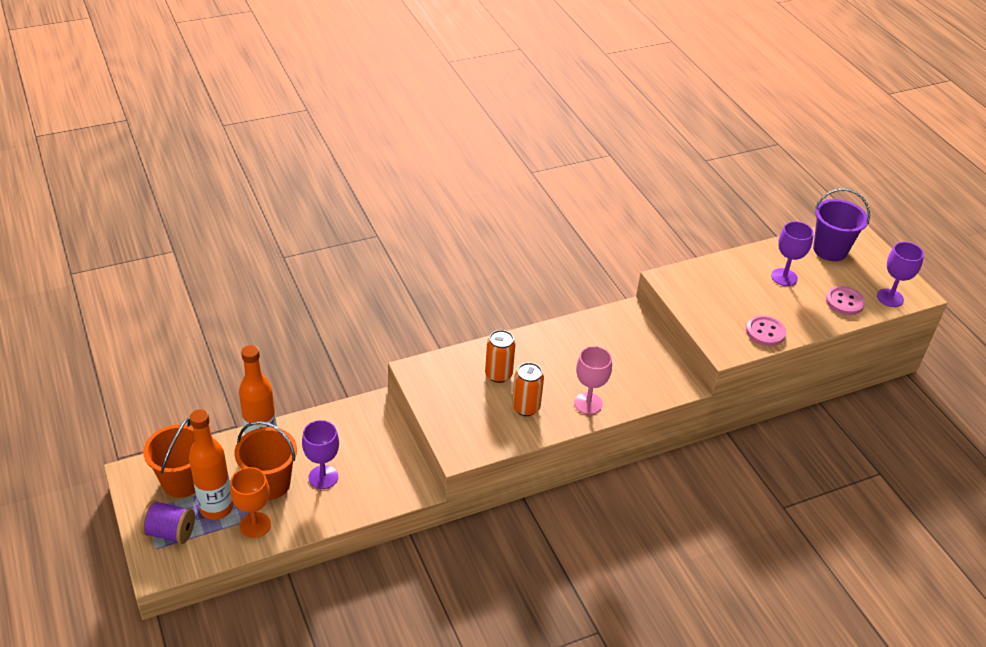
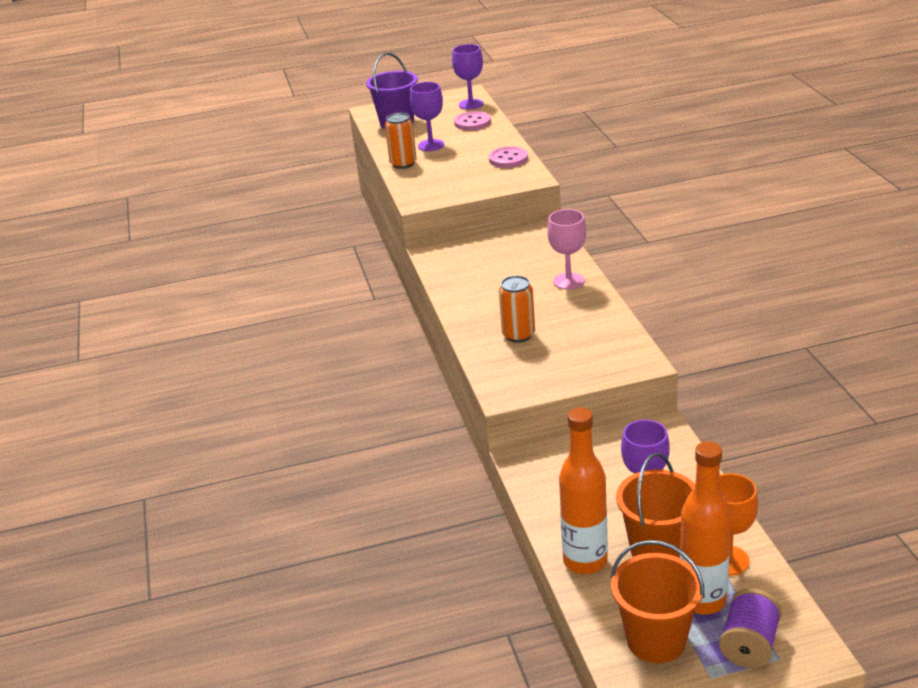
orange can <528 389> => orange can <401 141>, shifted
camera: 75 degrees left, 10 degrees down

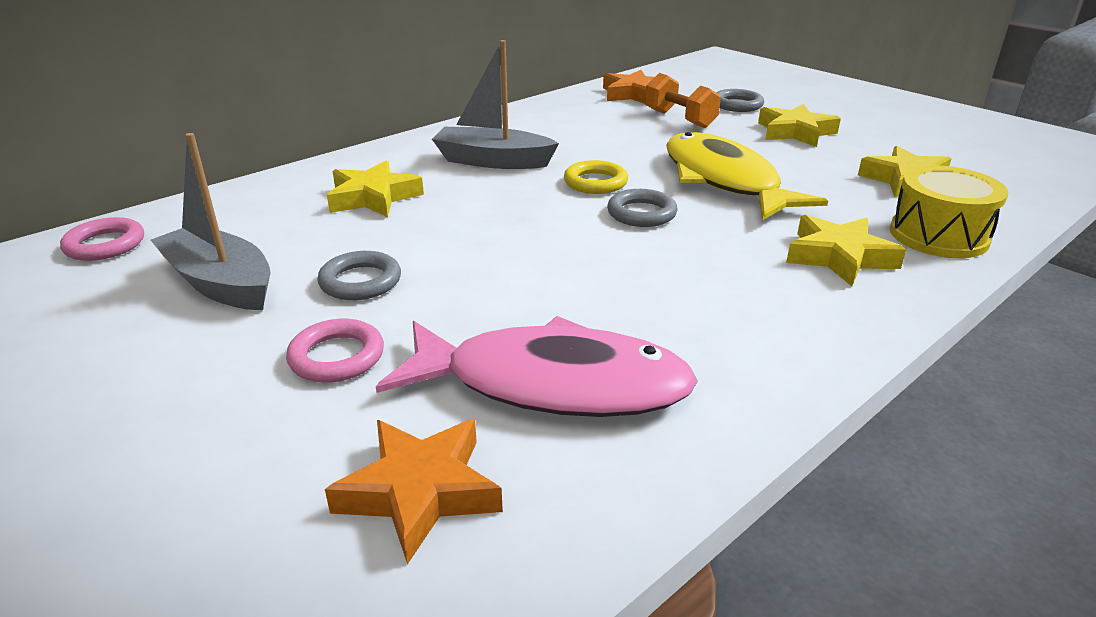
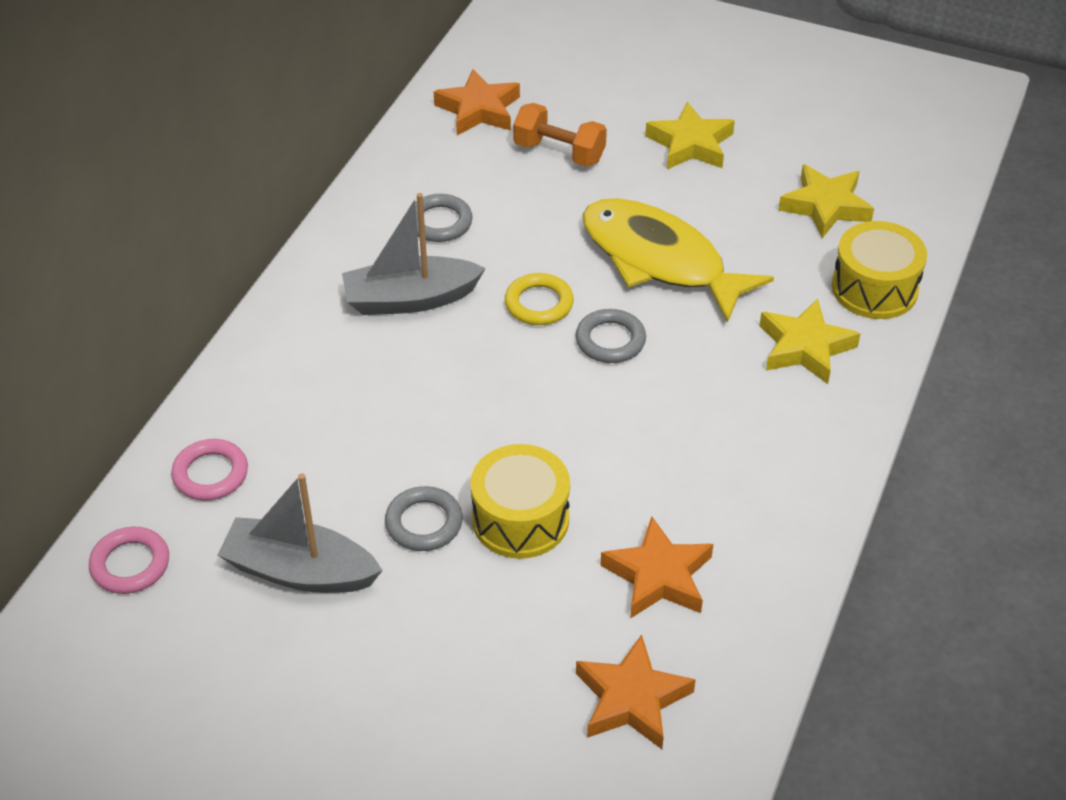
pink ring <335 351> => pink ring <209 470>, shifted
yellow star <375 188> => nothing
pink fish <536 366> => orange star <656 567>
grey ring <740 100> => grey ring <444 218>, shifted
nothing => yellow drum <520 501>
camera: 25 degrees left, 15 degrees up

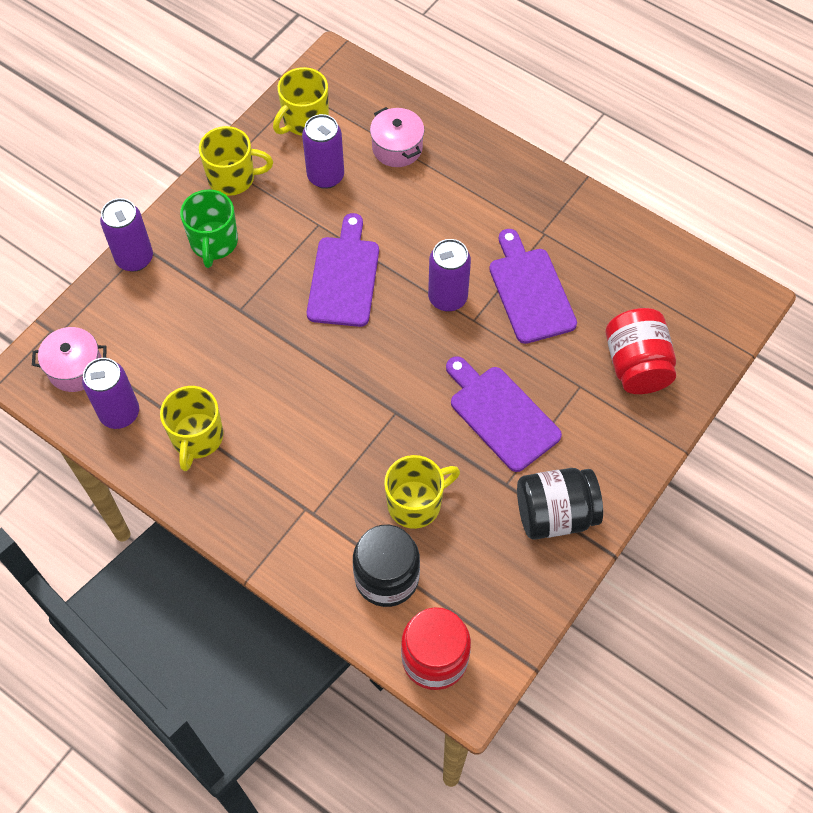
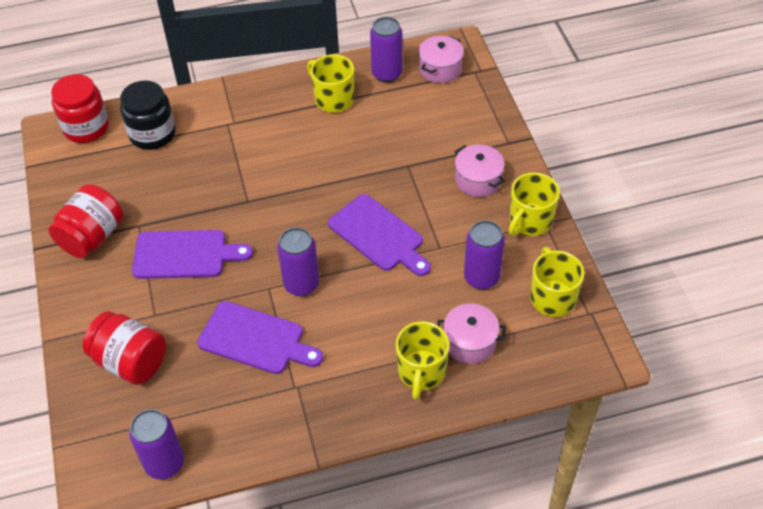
purple can <126 235> => purple can <156 444>, shifted
green mug <209 228> => pink pot <480 171>
yellow mug <422 492> => yellow mug <422 360>, shifted
black jar <560 504> => red jar <85 221>
camera: 130 degrees right, 10 degrees down

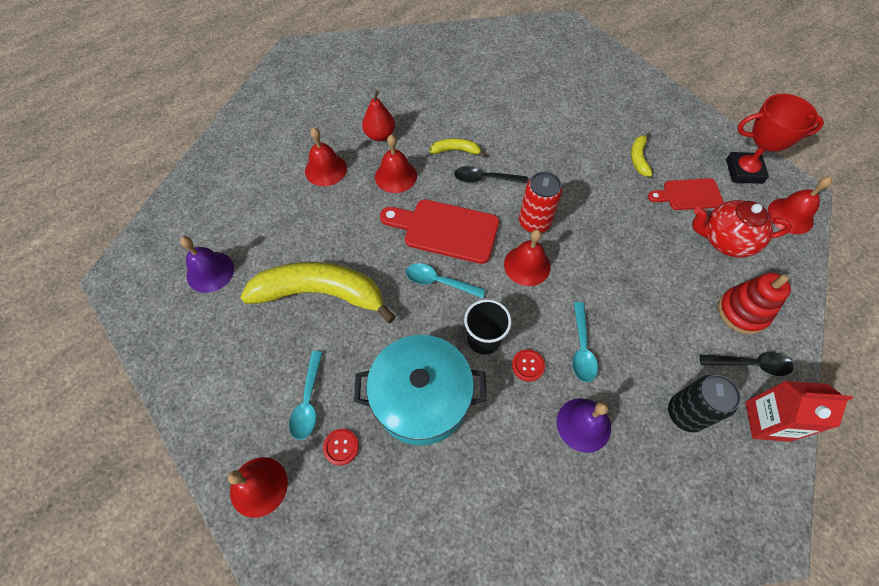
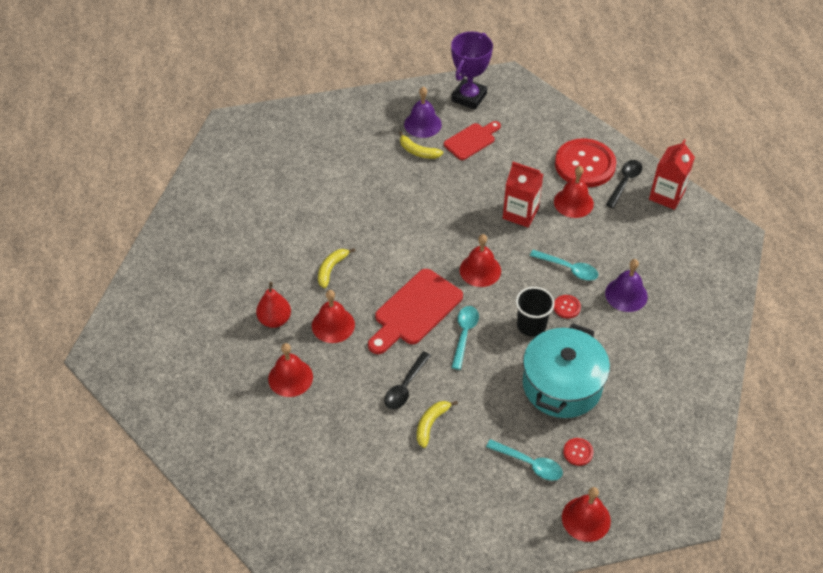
purple bell <207 264> => purple bell <423 112>, shifted
yellow banana <318 292> => yellow banana <437 424>, x0.43
turquoise spoon <445 280> => turquoise spoon <465 338>, 150 degrees clockwise
black spoon <491 175> => black spoon <407 380>, shifted
red can <540 202> => nothing
red cutting board <686 194> => red cutting board <472 140>, 150 degrees counterclockwise
black can <704 403> => nothing
red teapot <742 228> => nothing
red stacking toy <754 303> => red button <585 162>
red trophy <775 139> => purple trophy <472 71>
red bell <800 205> => red bell <574 192>, shifted
nothing => red carton <523 195>
camera: 65 degrees left, 10 degrees down

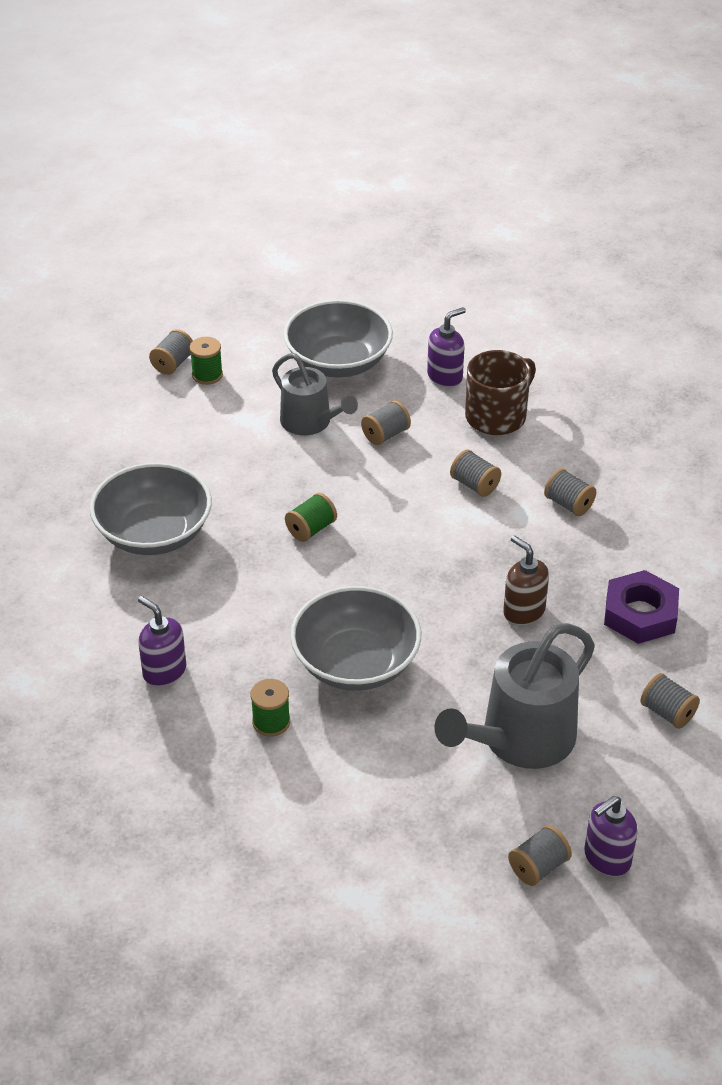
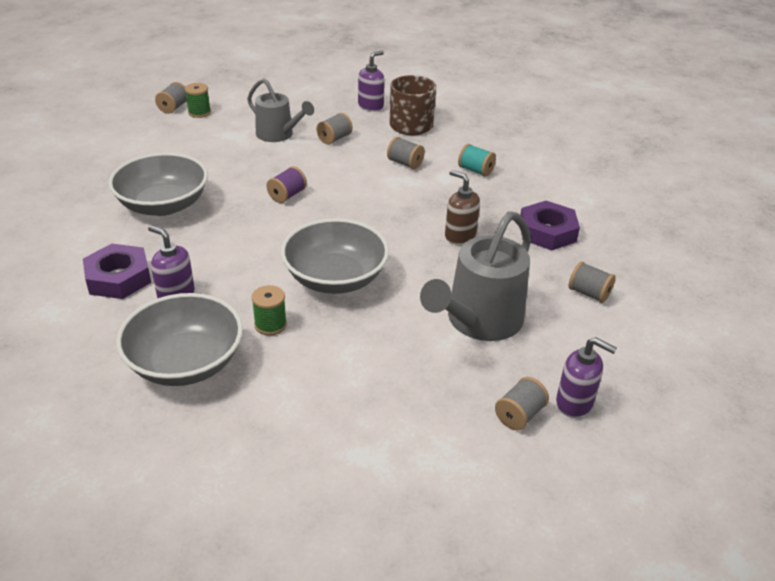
grey bowl <338 339> => grey bowl <179 339>, shifted
green spool <311 517> => purple spool <286 184>
grey spool <570 492> => turquoise spool <477 160>
purple soap dispenser <611 836> => purple soap dispenser <586 377>, 105 degrees counterclockwise
nothing => purple nut <117 271>
camera: 10 degrees left, 5 degrees down

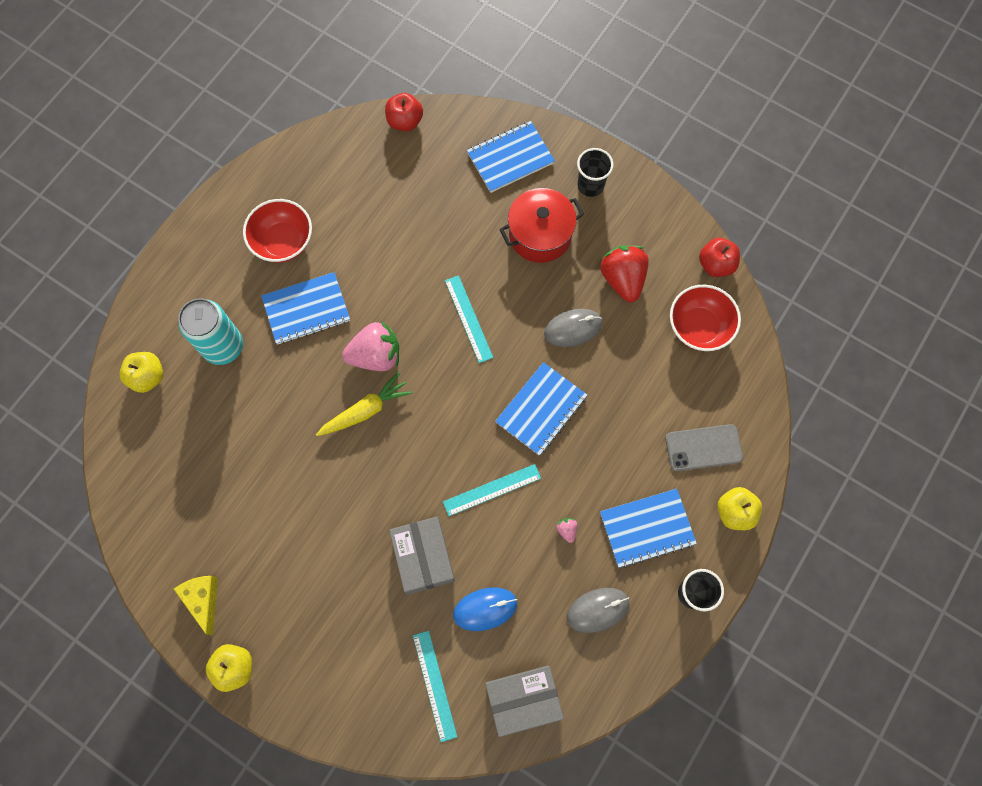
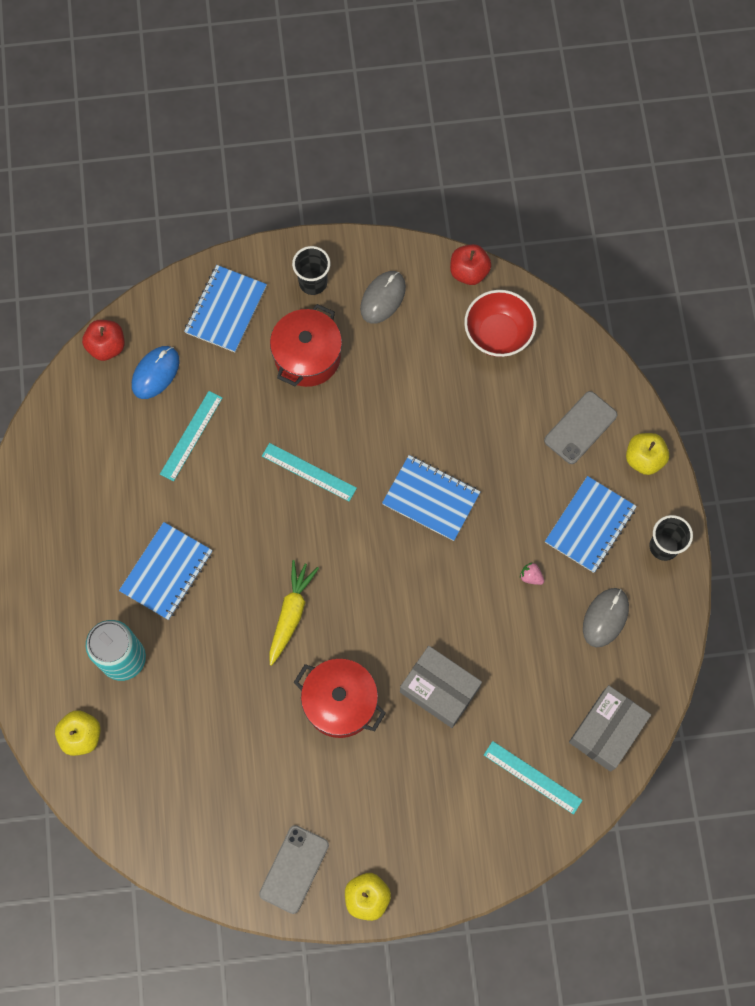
yellow cheese <196 605> => grey phone <294 869>
red bowl <277 231> => nothing
pink strawberry <370 346> => nothing
turquoise ruler <492 490> => turquoise ruler <191 436>, shifted
blue mouse <485 609> => blue mouse <156 372>, shifted
blue notebook <541 409> => blue notebook <431 498>, 60 degrees counterclockwise
grey mouse <573 328> => grey mouse <383 297>, shifted
red strawberry <624 273> => nothing
nothing => red pot <340 698>
camera: 40 degrees left, 0 degrees up

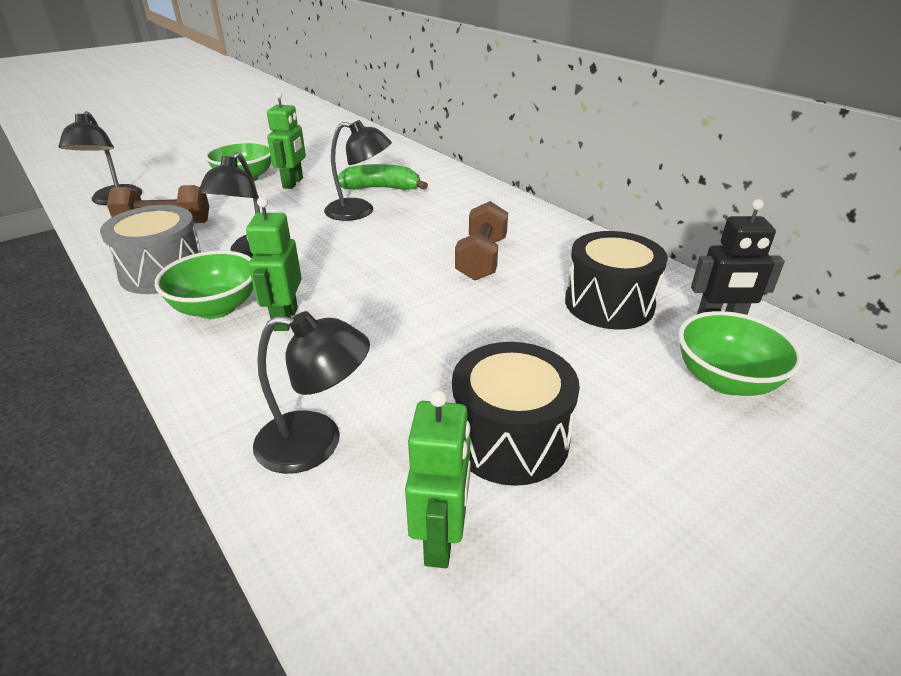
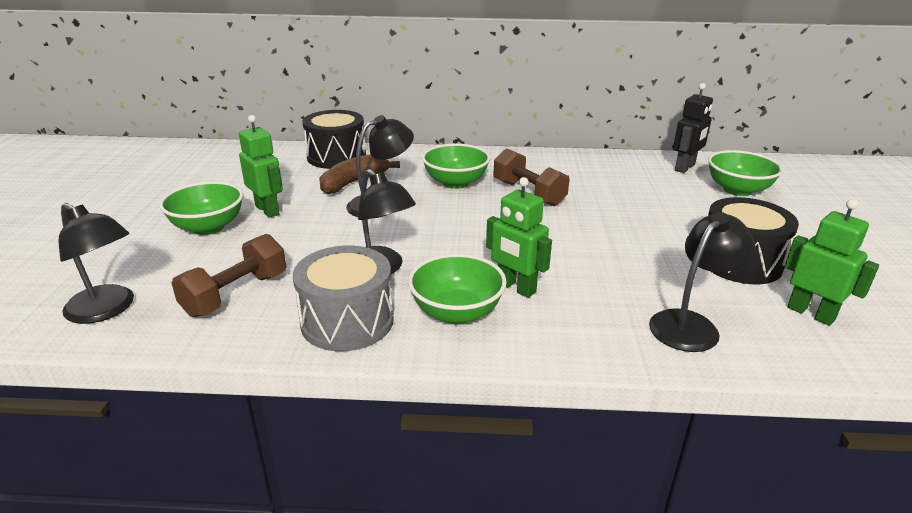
green banana <383 177> => brown banana <360 174>
black drum <616 280> => black drum <334 139>, shifted
nothing => green bowl <456 166>
camera: 50 degrees left, 5 degrees down

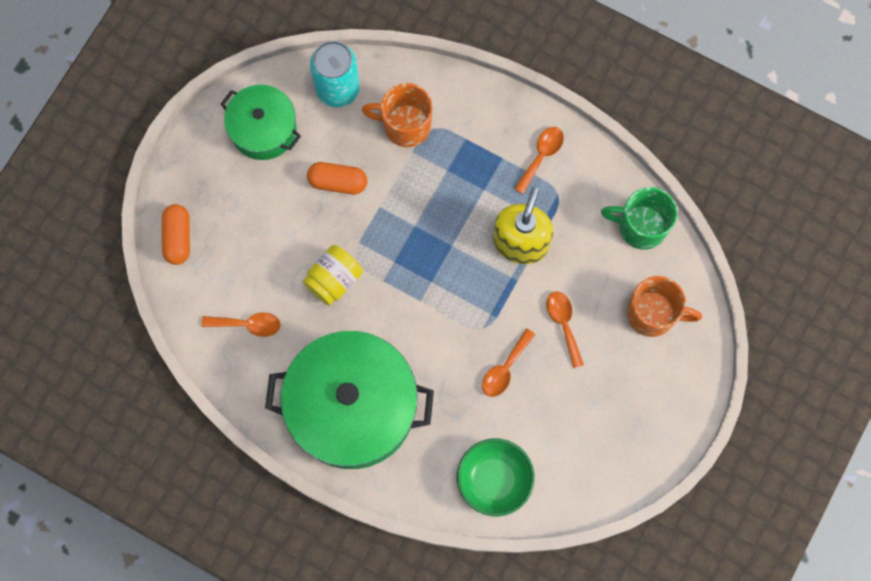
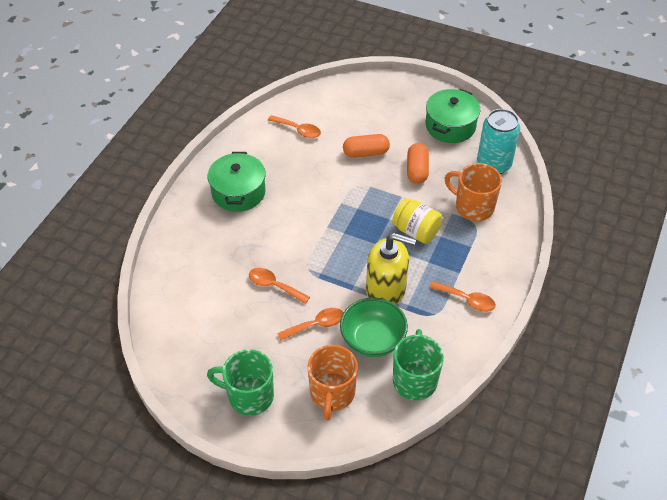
orange capsule <176 234> => orange capsule <366 146>, shifted
orange spoon <241 324> => orange spoon <294 126>, 60 degrees counterclockwise
green pot <349 400> => green pot <237 182>, x0.56
yellow jar <332 275> => yellow jar <417 221>, shifted
orange mug <397 115> => orange mug <473 192>, 60 degrees counterclockwise
green bowl <496 477> => green bowl <374 327>, shifted
nothing => green mug <240 382>
camera: 85 degrees right, 25 degrees down

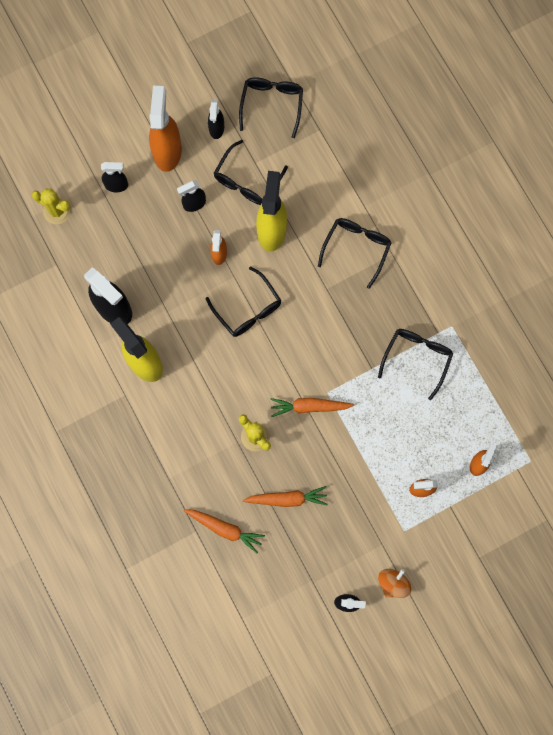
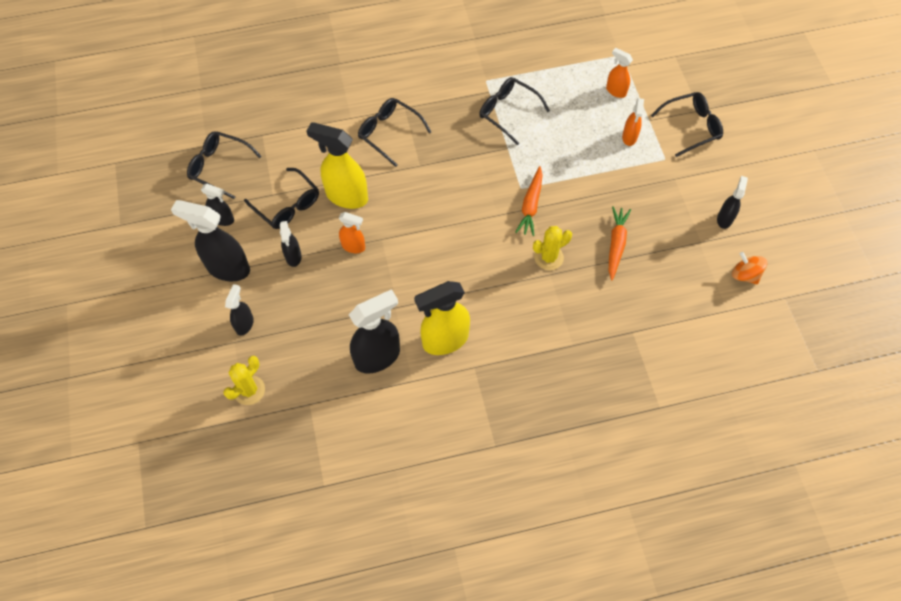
orange spray bottle <165 129> => black spray bottle <210 241>
orange carrot <224 531> => nothing
black glasses <244 301> => black glasses <687 124>, shifted
orange spinning top <394 583> => orange spinning top <749 268>, shifted
camera: 75 degrees left, 15 degrees down

